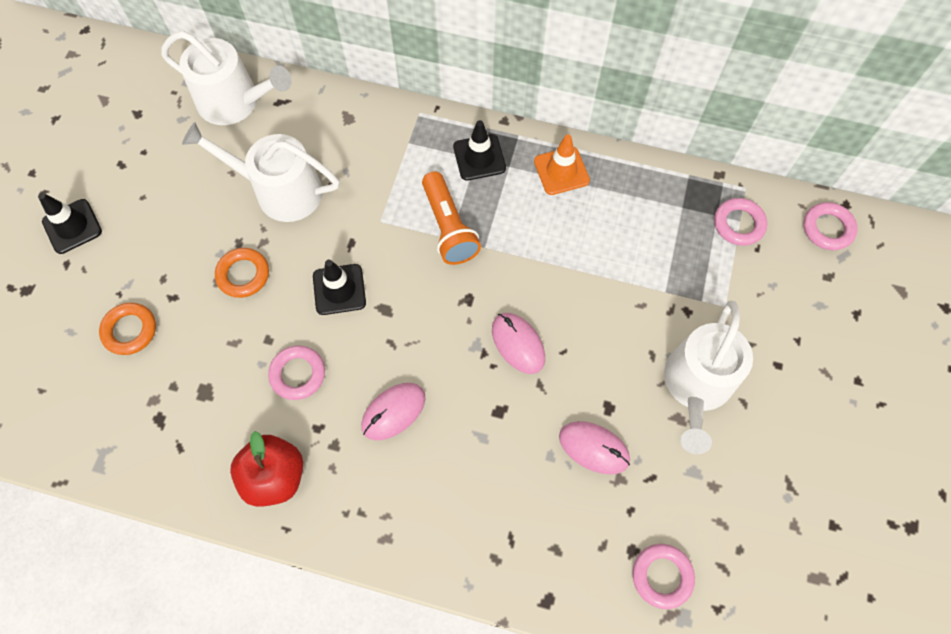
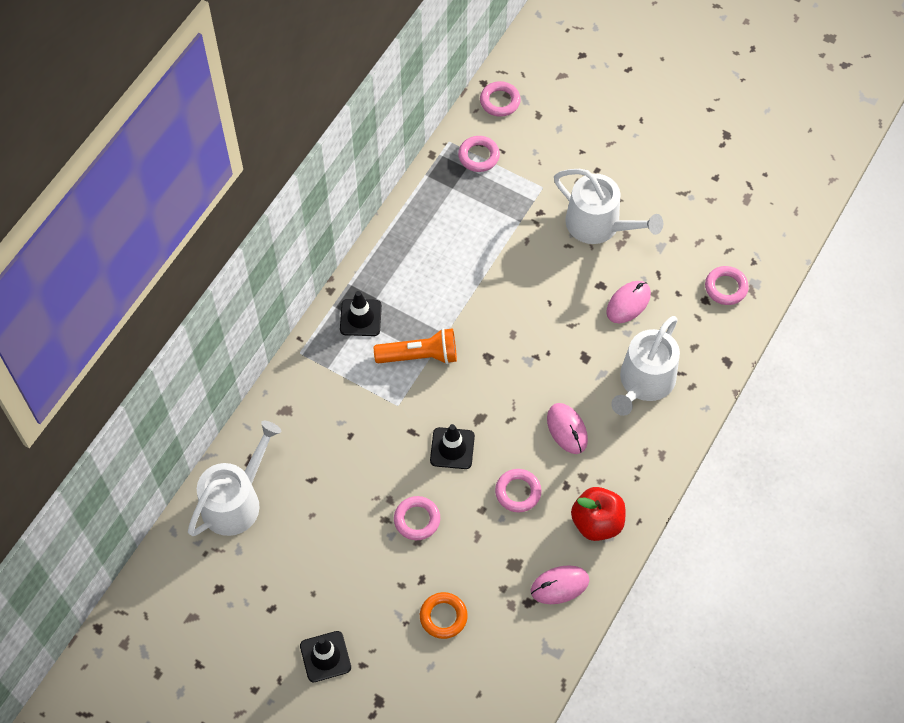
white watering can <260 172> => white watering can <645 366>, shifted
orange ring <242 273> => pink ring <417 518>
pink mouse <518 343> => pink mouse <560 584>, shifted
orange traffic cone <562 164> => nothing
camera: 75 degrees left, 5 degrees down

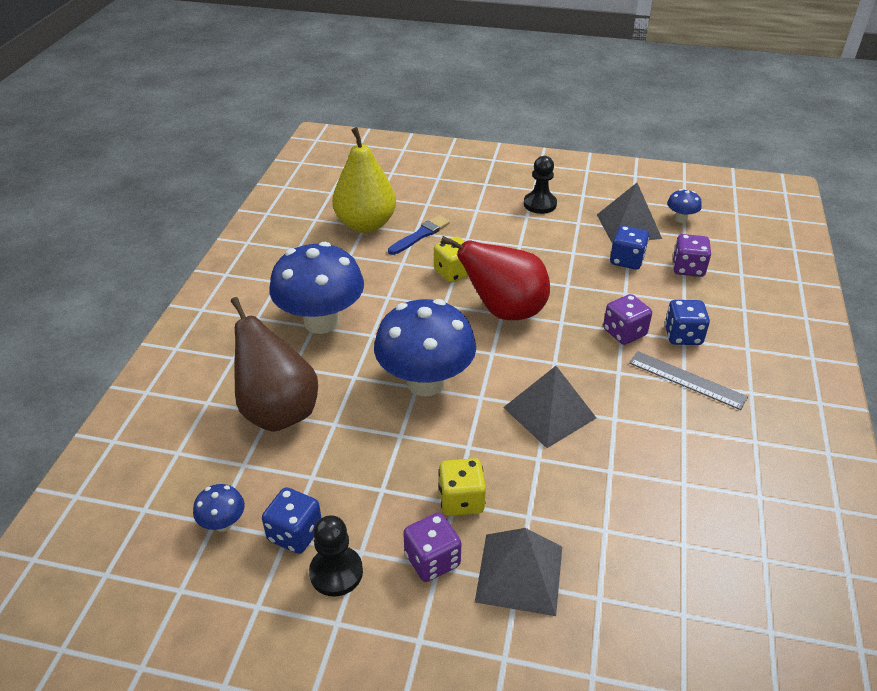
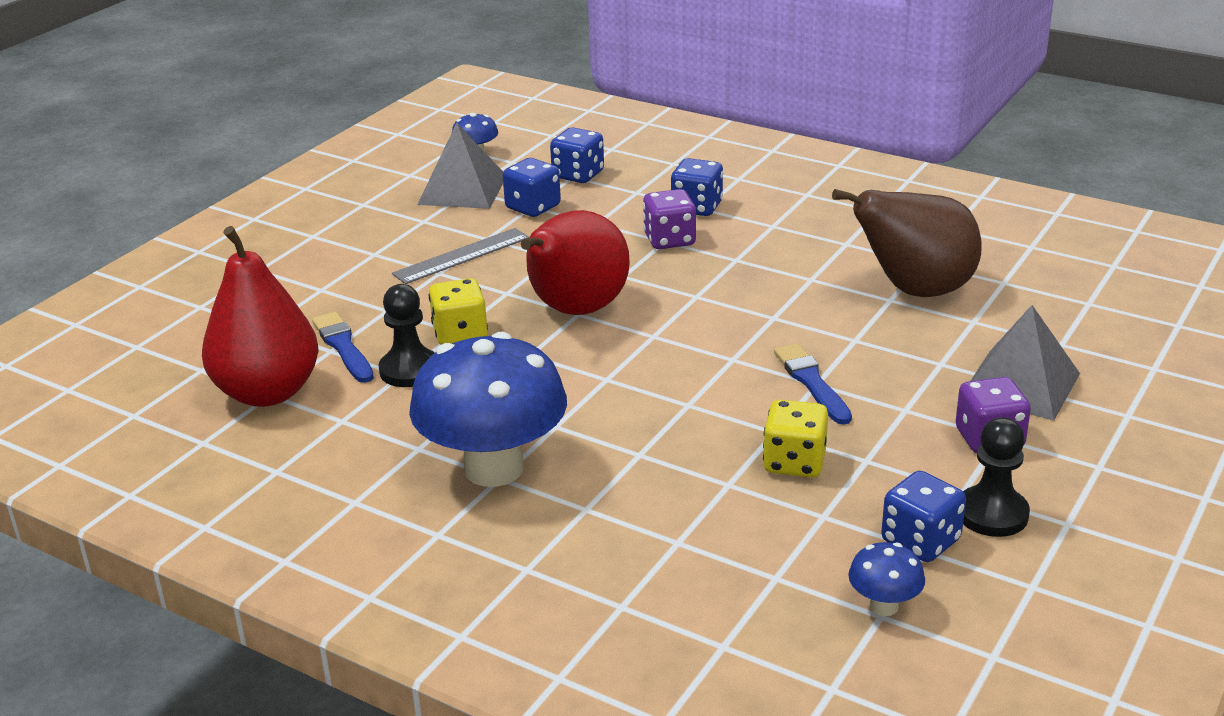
brown pear <274 364> => brown pear <906 243>, shifted
yellow pear <364 180> => red pear <260 316>
blue mushroom <425 347> => nothing
yellow dice <462 487> => yellow dice <795 439>, shifted
grey pyramid <549 407> => nothing
black pawn <540 185> => black pawn <406 335>, shifted
grey ruler <688 380> => grey ruler <460 256>, shifted
purple dice <692 255> => blue dice <577 155>
nothing => blue brush <813 384>
camera: 70 degrees left, 10 degrees down

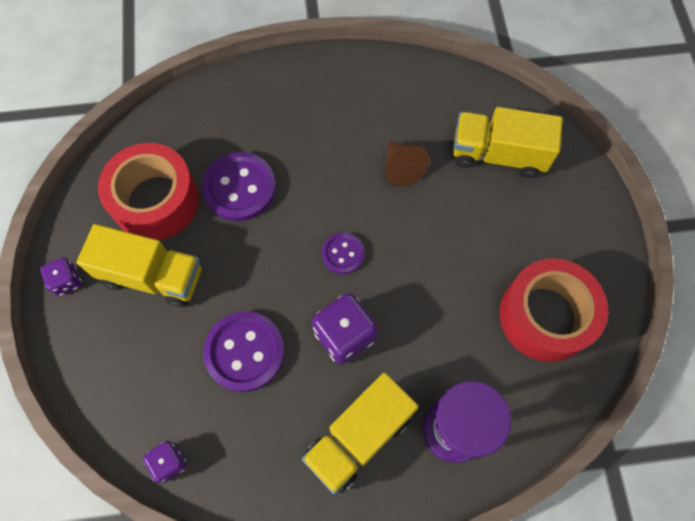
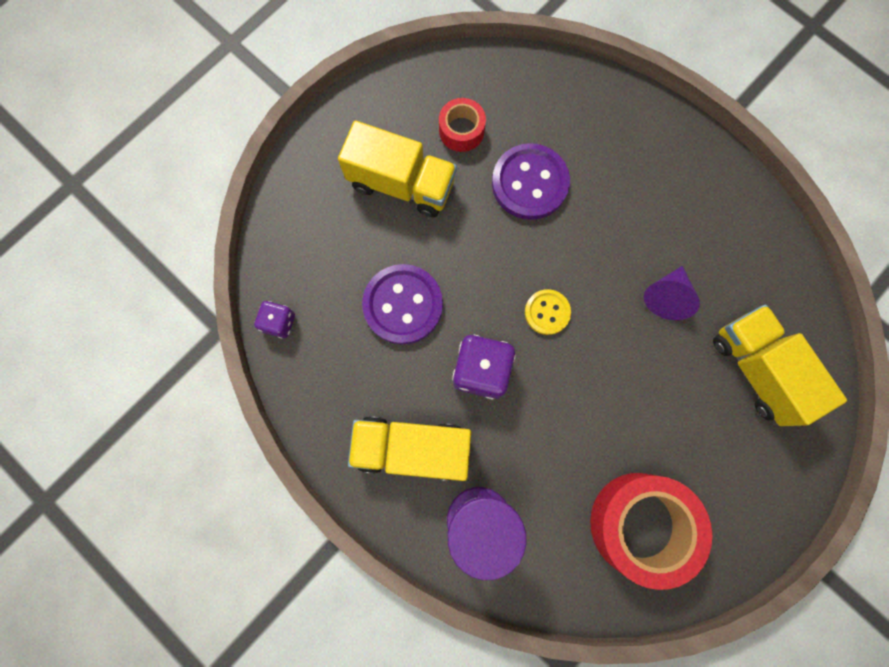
purple dice <61 276> => nothing
yellow truck <139 265> => yellow truck <397 169>, 45 degrees counterclockwise
red tape <148 191> => red tape <462 125>, x0.51
purple button <343 253> => yellow button <548 312>
brown cone <407 163> => purple cone <672 293>
camera: 50 degrees right, 10 degrees up

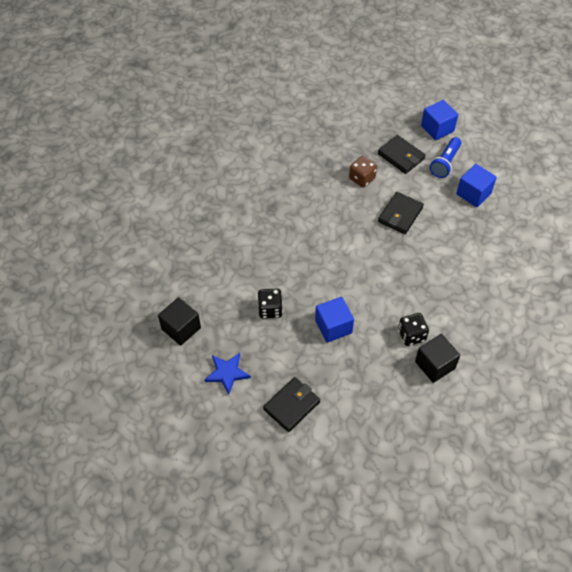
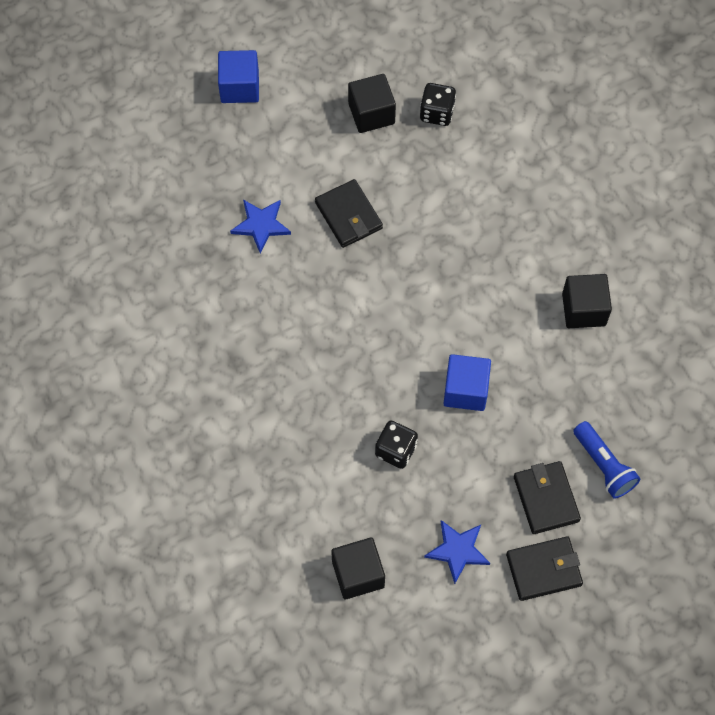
brown dice <363 172> => blue star <260 226>
black wallet <402 154> => black wallet <544 568>, shifted
black dice <413 329> => black dice <438 104>, shifted
blue flashlight <445 157> => blue flashlight <606 460>, shifted
blue cube <476 185> => black cube <372 103>
camera: 60 degrees left, 10 degrees up

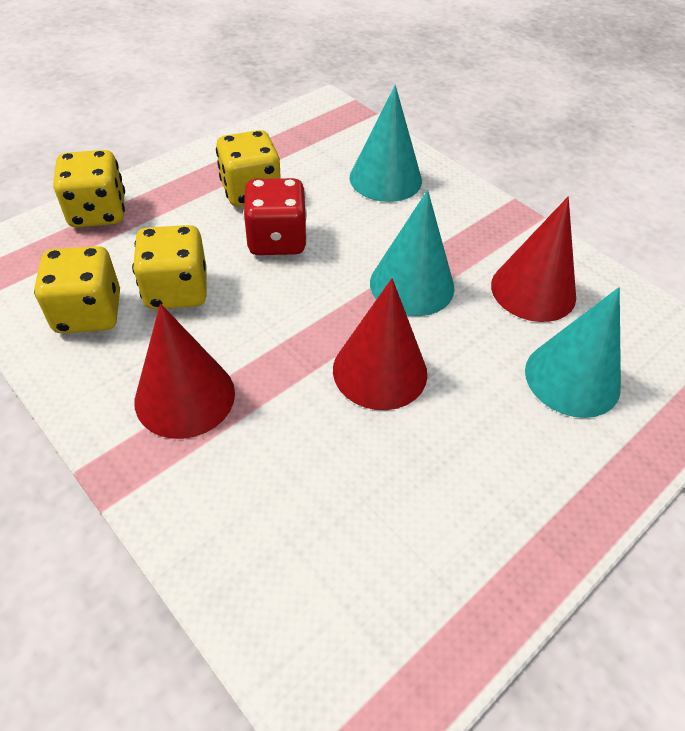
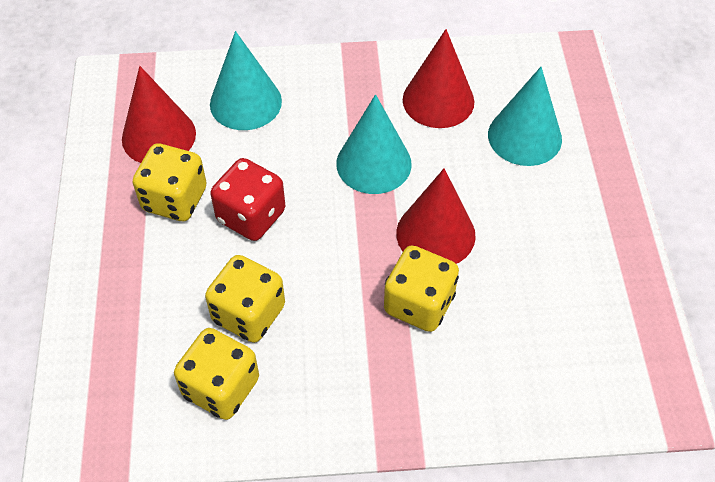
yellow dice <89 188> => yellow dice <421 288>, shifted
red cone <184 371> => red cone <159 114>, shifted
camera: 50 degrees left, 5 degrees up

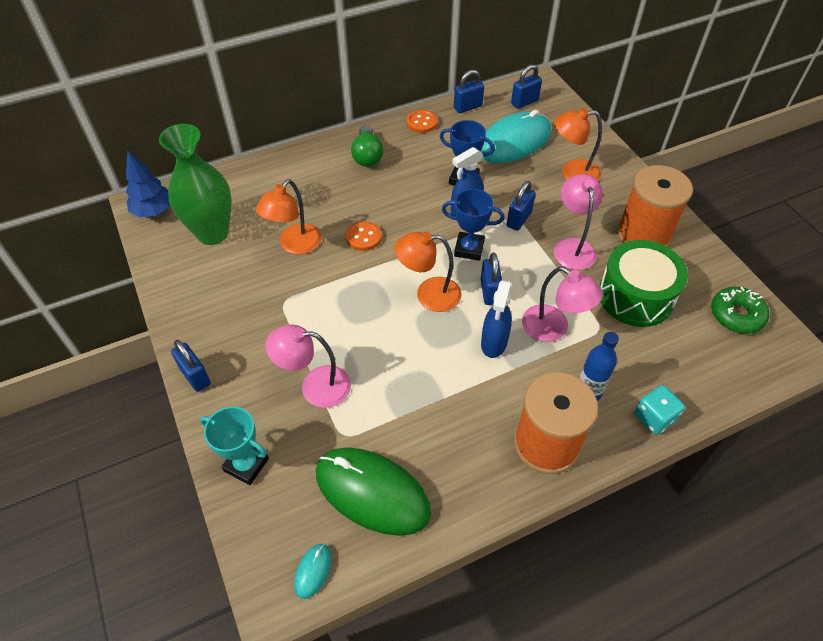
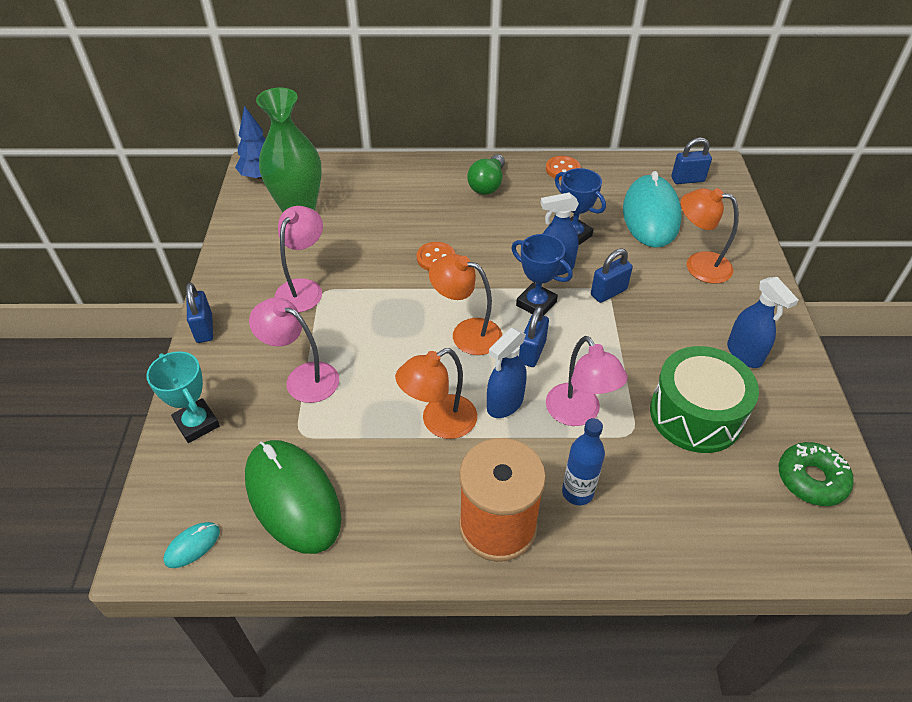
orange lamp <289 217> => orange lamp <436 393>, shifted
blue padlock <469 91> => nothing
turquoise mouse <515 136> => turquoise mouse <652 209>, 75 degrees counterclockwise
pink lamp <578 222> => pink lamp <298 259>, shifted
orange spool <655 206> => blue spray bottle <763 322>
turquoise dice <659 410> => nothing
camera: 25 degrees right, 5 degrees down

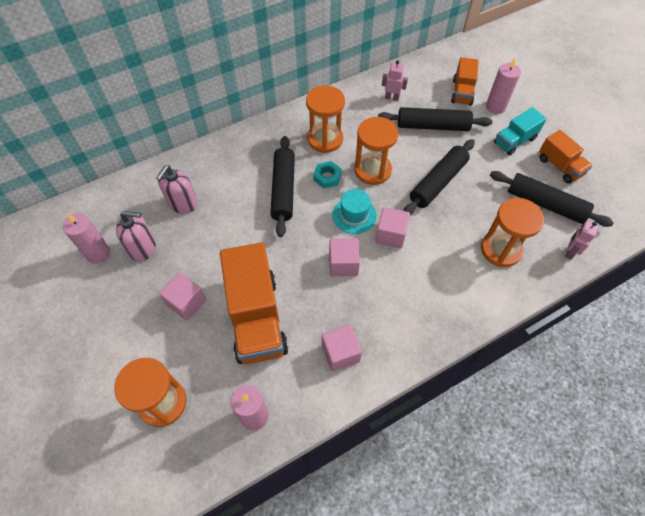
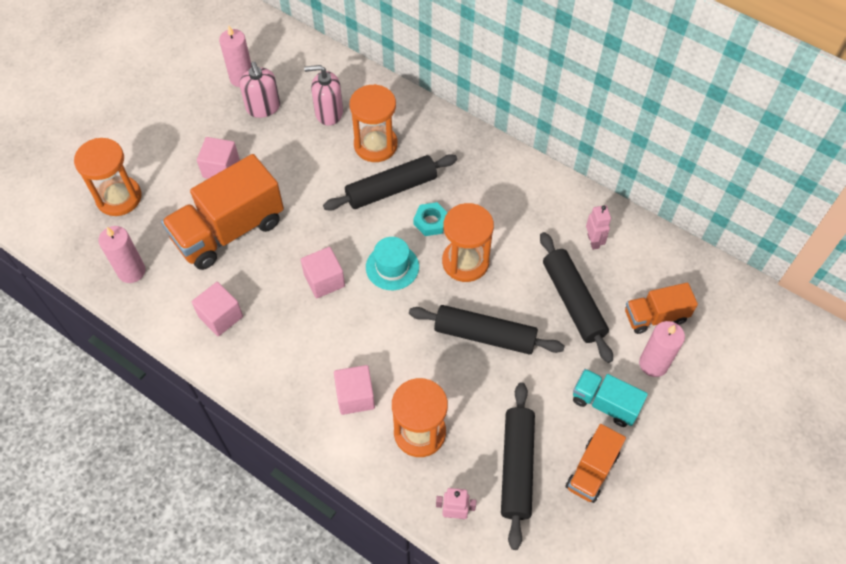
orange hourglass <325 119> => orange hourglass <374 123>, shifted
pink cube <392 228> => pink cube <354 390>, shifted
camera: 65 degrees right, 0 degrees up

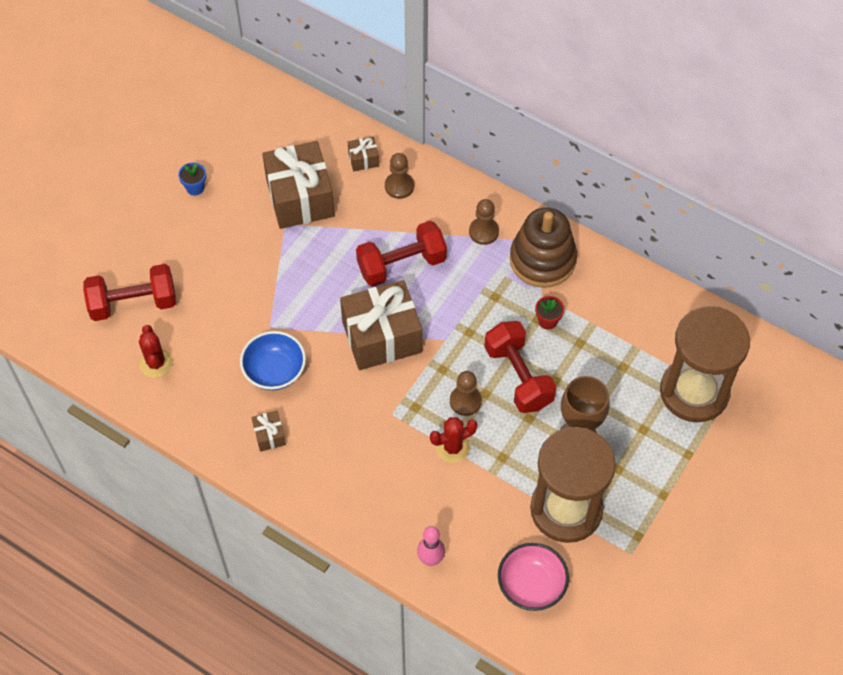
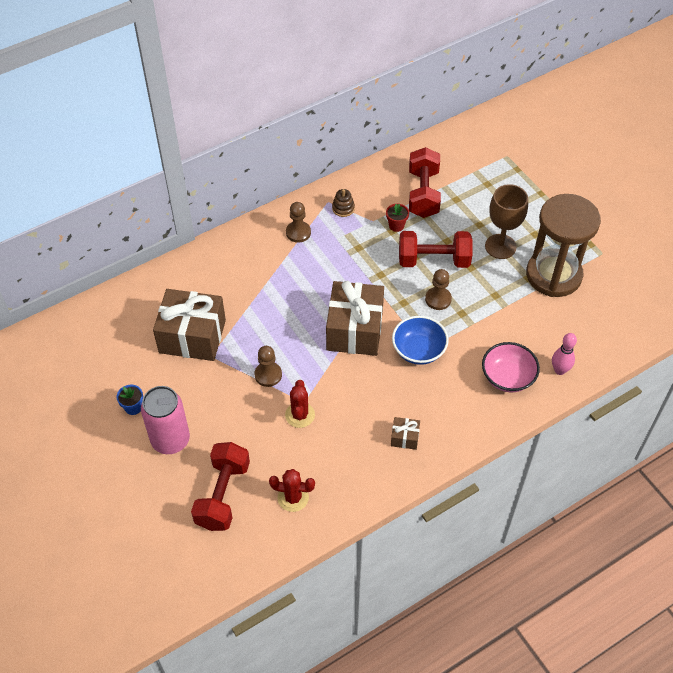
blue bowl <273 360> => blue bowl <420 340>, shifted
brown gift <363 153> => nothing
red dumbbell <401 254> => red dumbbell <425 182>, shifted
brown pawn <399 176> => brown pawn <268 366>, shifted
red cactus <453 440> => red cactus <300 404>, shifted
pink bowl <533 577> => pink bowl <511 367>, shifted
brown stacking toy <543 247> => brown stacking toy <343 203>, x0.42
brown hourglass <705 364> => nothing
nothing => pink can <165 420>
camera: 65 degrees left, 5 degrees down

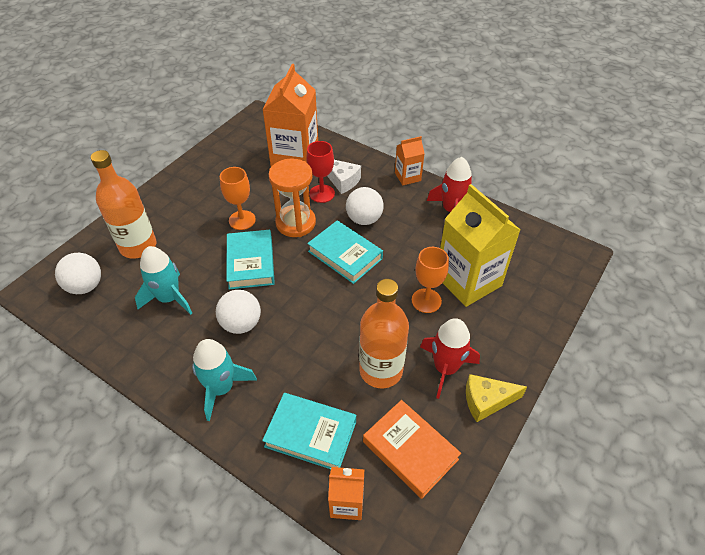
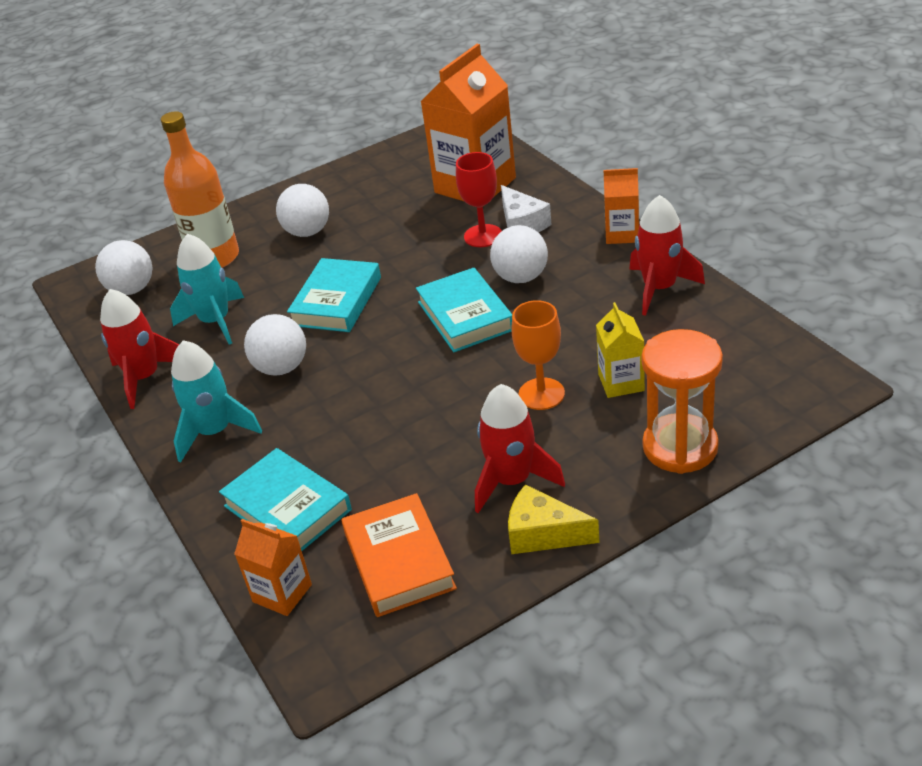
orange goblet <238 198> => nothing
orange hourglass <292 198> => orange hourglass <682 401>, shifted
orange bottle <384 333> => nothing
yellow carton <480 245> => yellow carton <620 350>, x0.50
nothing => red rocket <139 349>
nothing => white ball <302 210>
camera: 30 degrees right, 10 degrees down

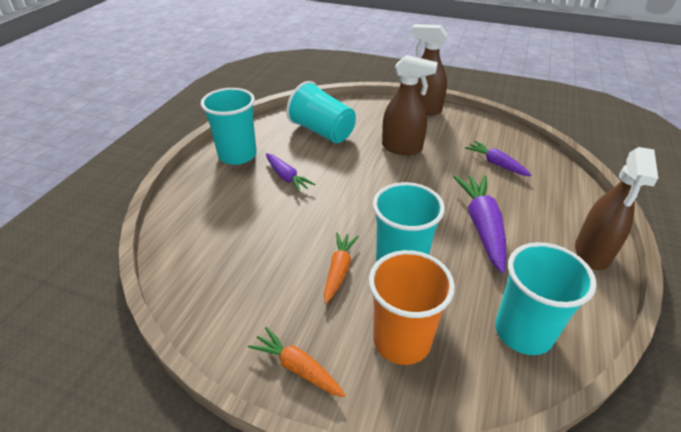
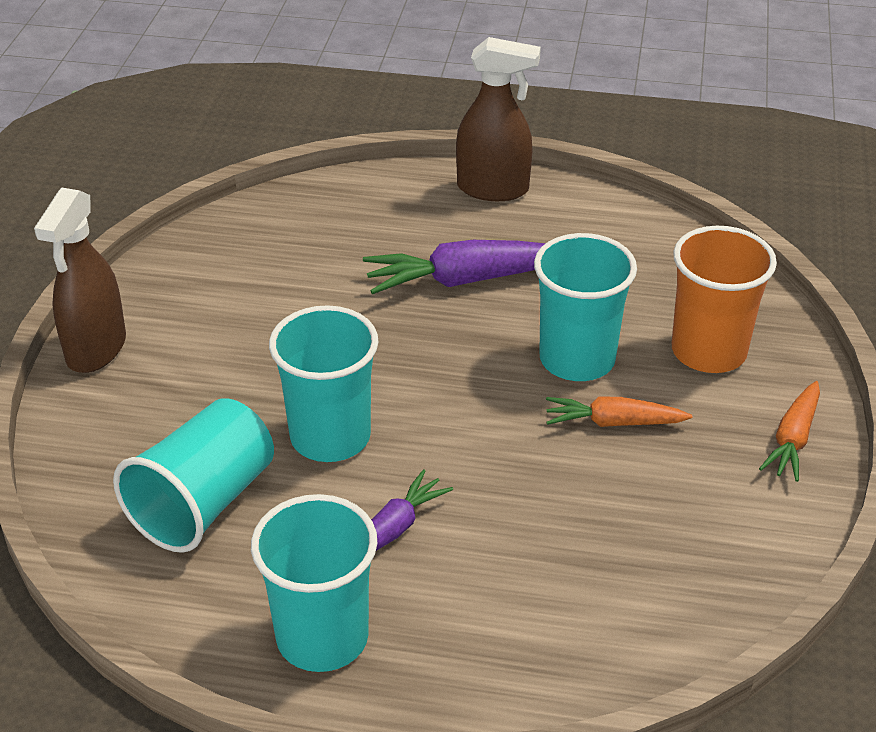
brown spray bottle <410 105> => nothing
purple carrot <498 158> => nothing
turquoise cup <546 298> => turquoise cup <324 383>, shifted
camera: 100 degrees left, 0 degrees up

